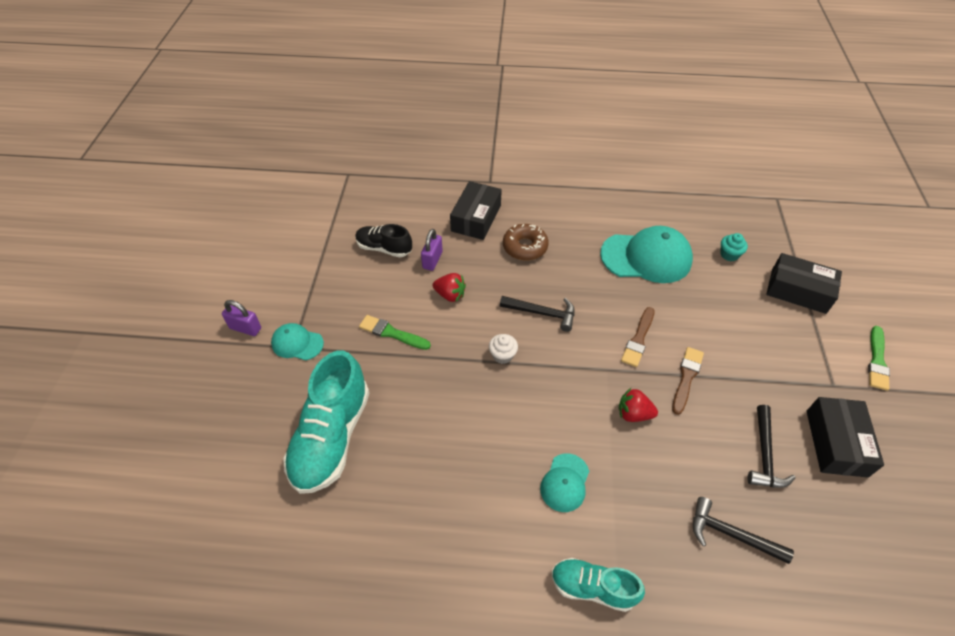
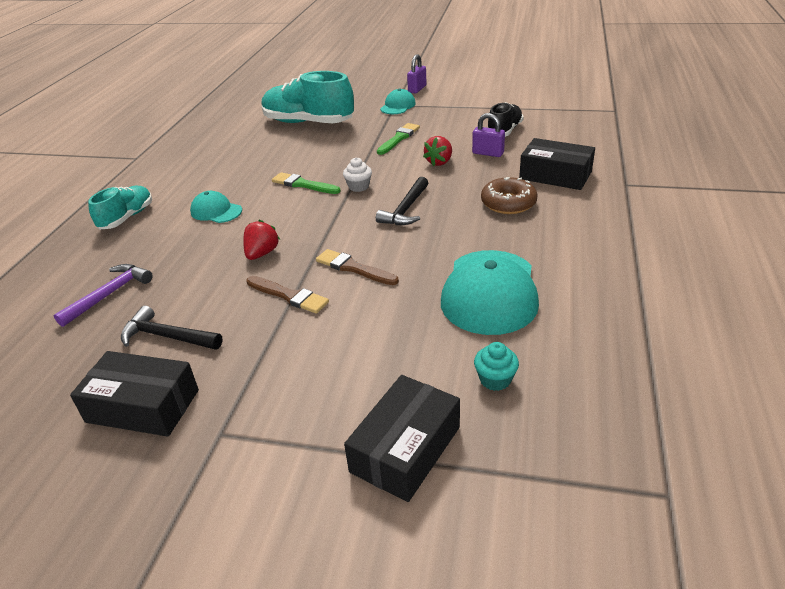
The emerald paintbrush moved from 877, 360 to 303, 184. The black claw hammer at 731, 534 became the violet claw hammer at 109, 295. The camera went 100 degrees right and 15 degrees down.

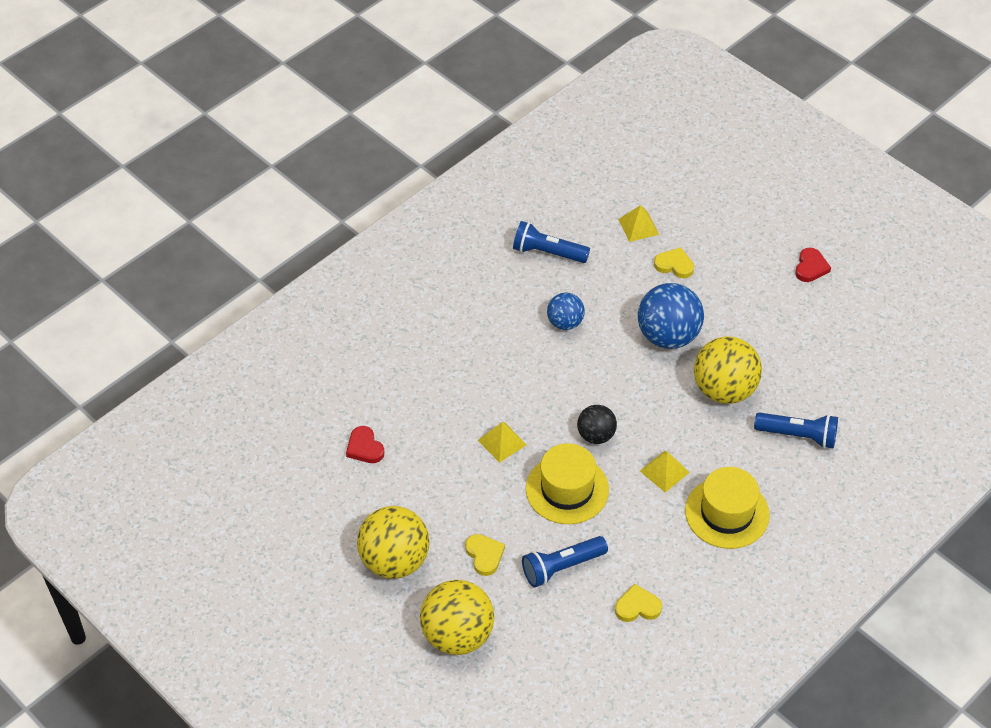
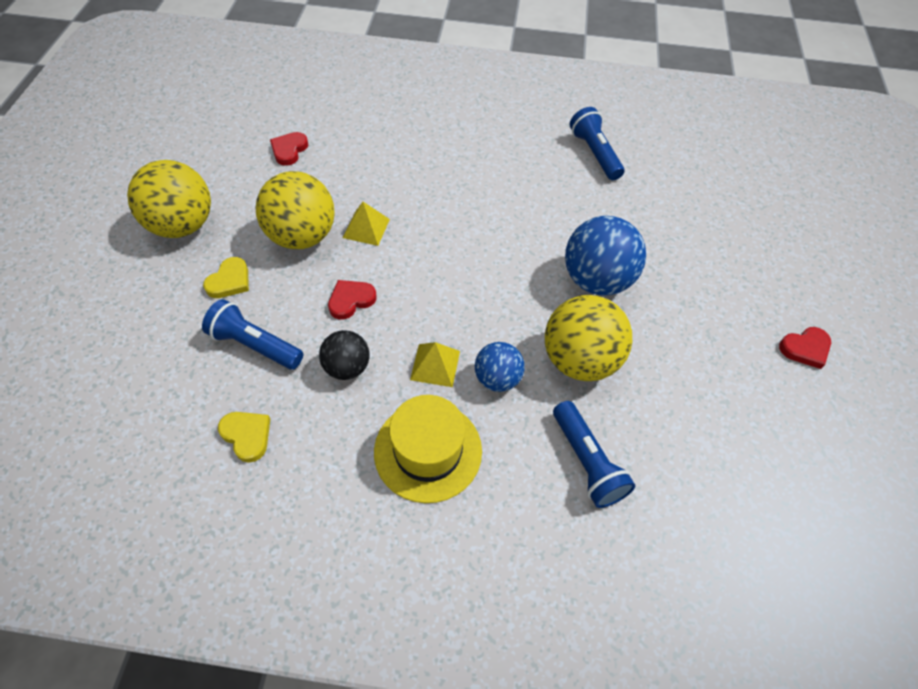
The golden pyramid at 638, 226 disappeared. The golden heart at 674, 265 disappeared. The royal blue play ball moved from 565, 323 to 497, 378. The black play ball moved from 596, 435 to 347, 367. The golden hat at 567, 489 was replaced by the scarlet heart at 351, 300. The golden play ball moved from 457, 635 to 302, 236. The camera went 50 degrees right and 5 degrees up.

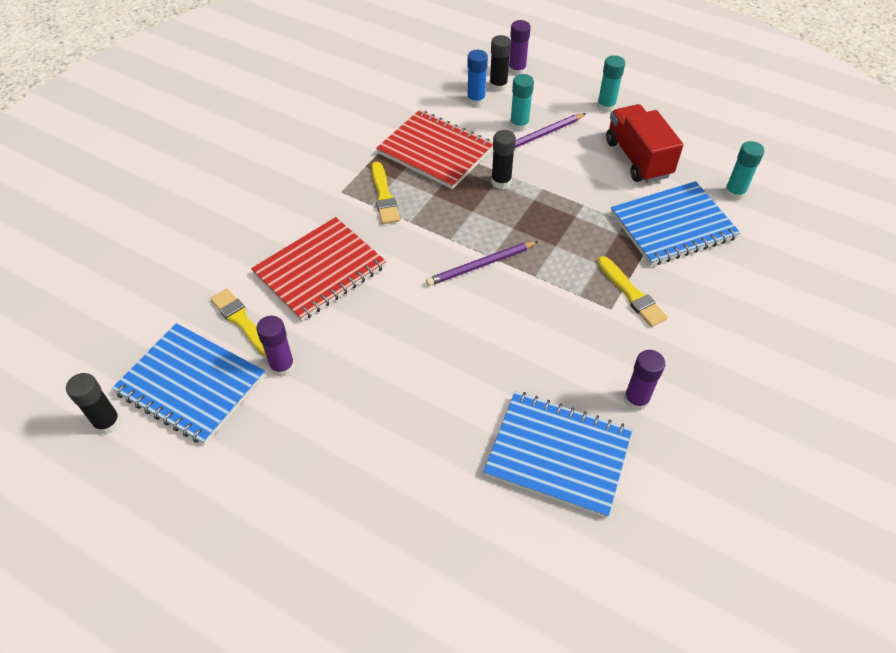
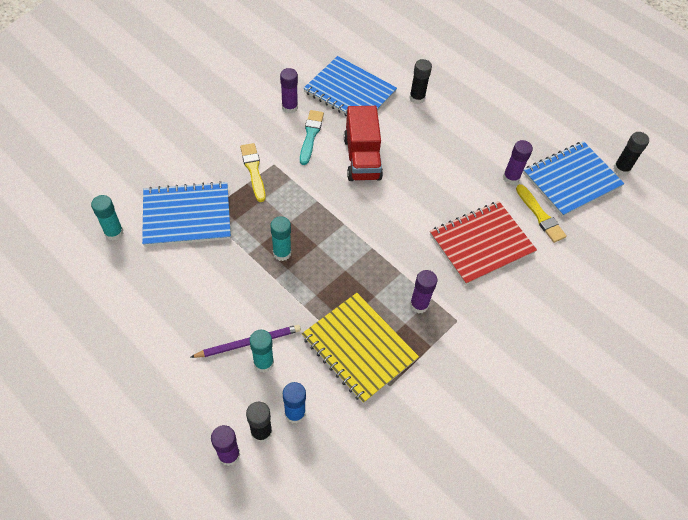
The teal glue stick moved from 606, 106 to 282, 253. The scarlet truck moved from 637, 158 to 362, 158. The scarlet notebook at 435, 151 became the golden notebook at 359, 348. The black glue stick moved from 501, 182 to 417, 98. The golden paintbrush at 384, 196 was replaced by the violet glue stick at 419, 305. The violet pencil at 481, 265 disappeared. The royal blue notebook at 191, 384 turned 75 degrees counterclockwise. The teal paintbrush at 310, 135 appeared. The camera went 170 degrees left and 5 degrees up.

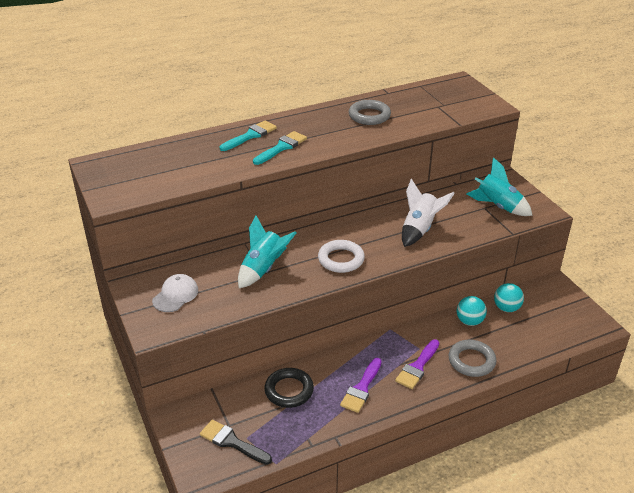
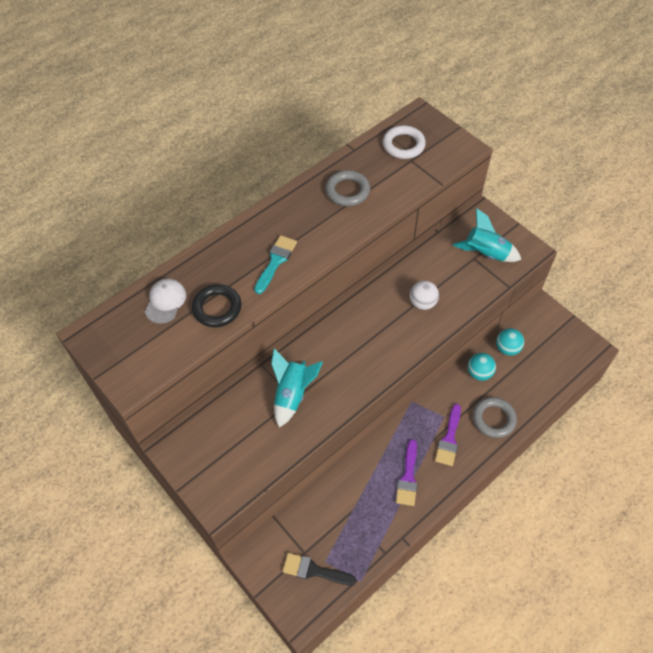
The teal paintbrush at 250, 136 disappeared. The snow-white spaceship at 419, 229 was replaced by the snow-white play ball at 422, 303. The snow-white ring moved from 341, 259 to 403, 145. The snow-white cap moved from 175, 295 to 165, 301. The black ring moved from 289, 390 to 217, 308. The camera went 15 degrees left and 20 degrees up.

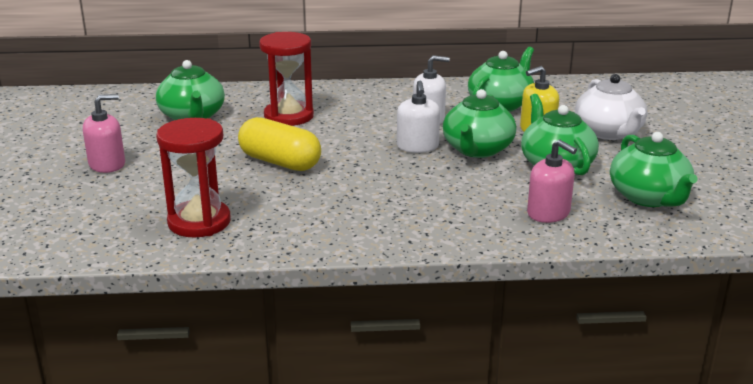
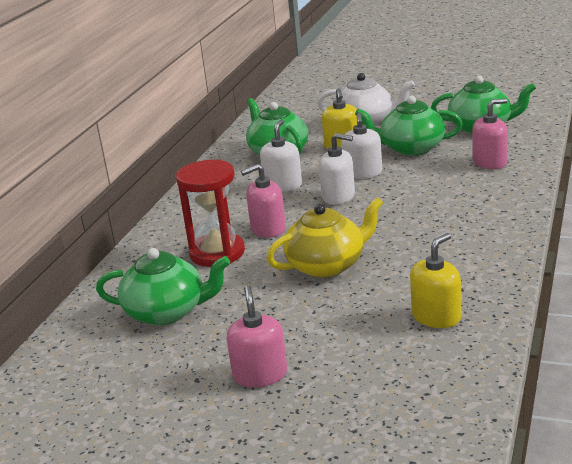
The emerald teapot at 477, 150 was replaced by the snow-white soap dispenser at 362, 173. The golden pill shape at 280, 162 was replaced by the golden teapot at 327, 265. The scarlet sand timer at 199, 222 was replaced by the golden soap dispenser at 436, 316. The rose-pink soap dispenser at 268, 229 appeared. The camera went 65 degrees left and 0 degrees up.

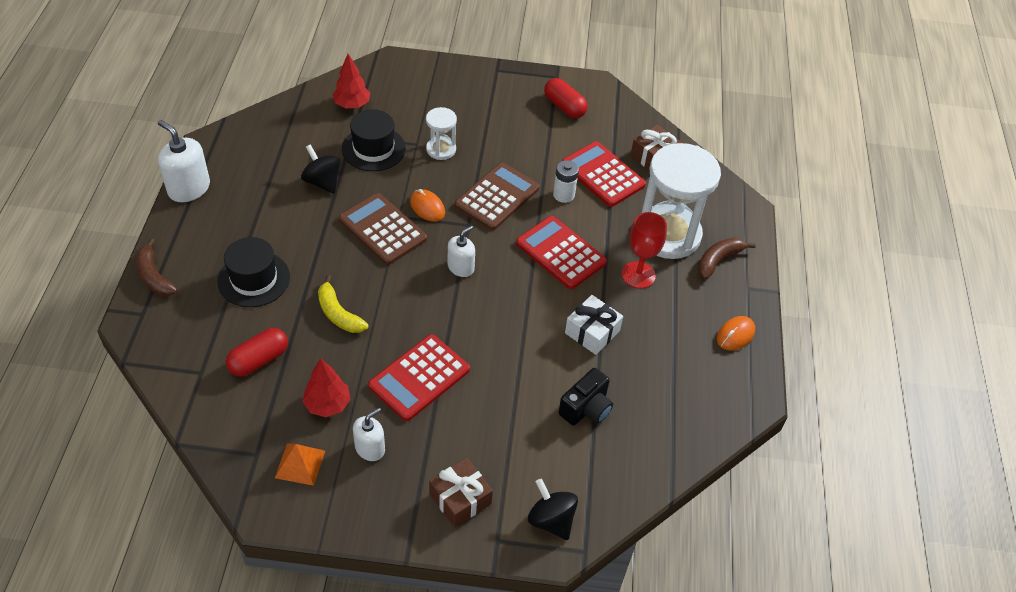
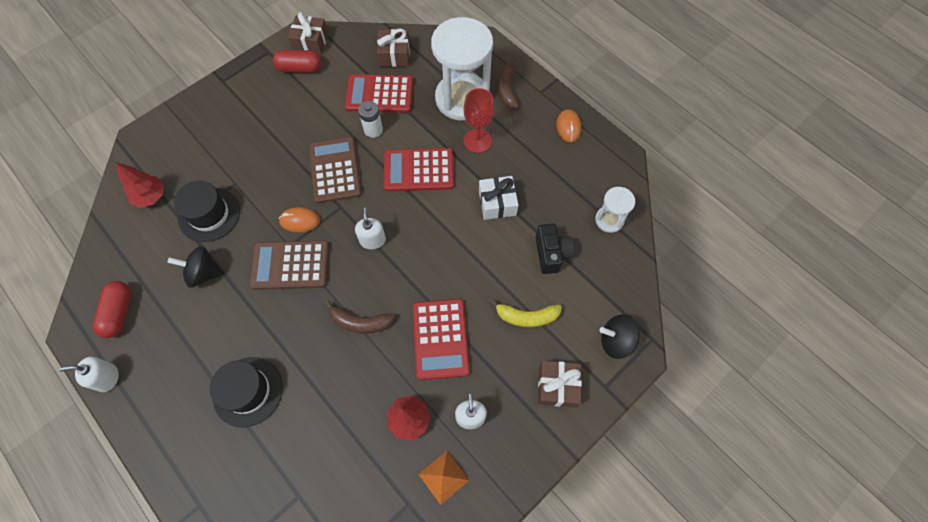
The snow-white sand timer moved from 441, 149 to 609, 220. The snow-white soap dispenser at 189, 188 changed to 0.63 times the size. The dark brown banana moved from 154, 276 to 360, 322. The golden banana moved from 338, 313 to 526, 317. The scarlet pill shape moved from 259, 360 to 119, 313. The dark brown gift at 311, 42 appeared. The camera went 45 degrees left and 15 degrees up.

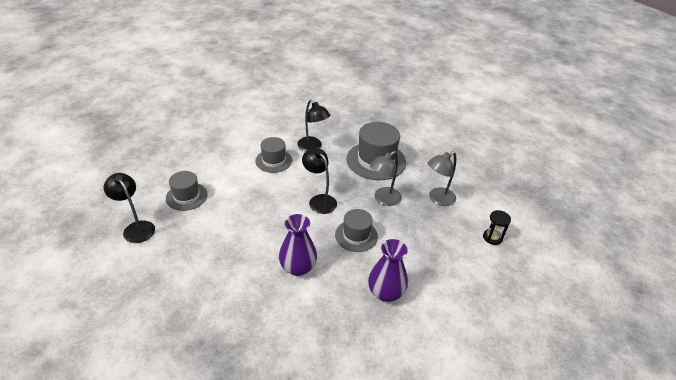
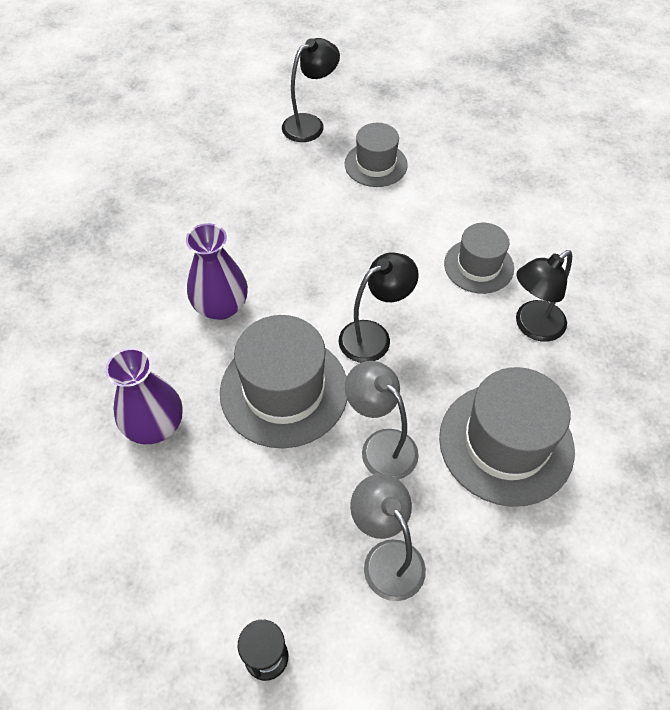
The gray hat at 356, 235 changed to 1.65 times the size. The camera went 95 degrees right and 15 degrees up.

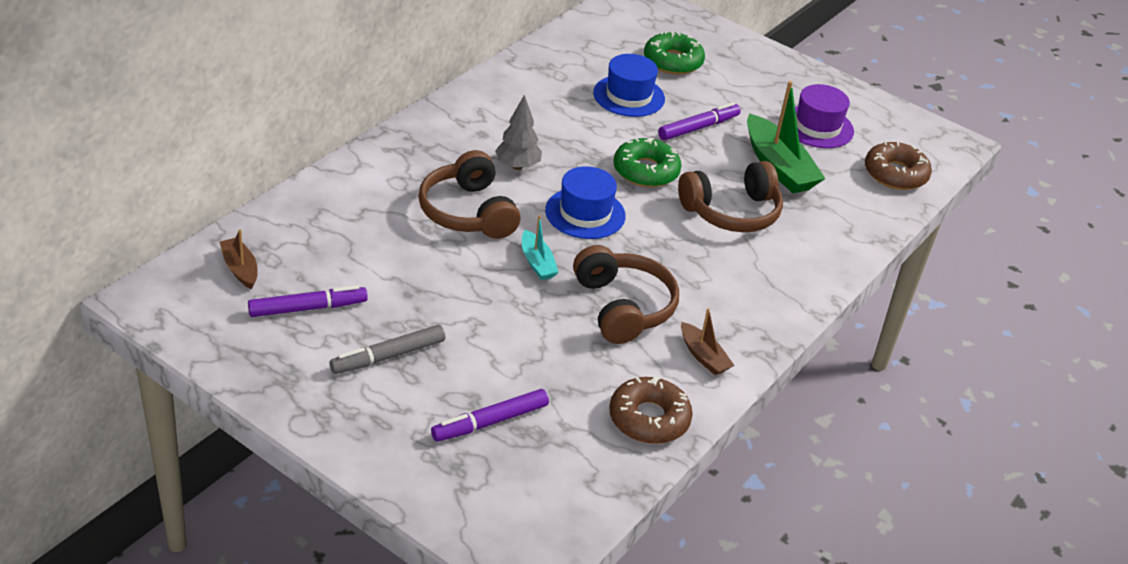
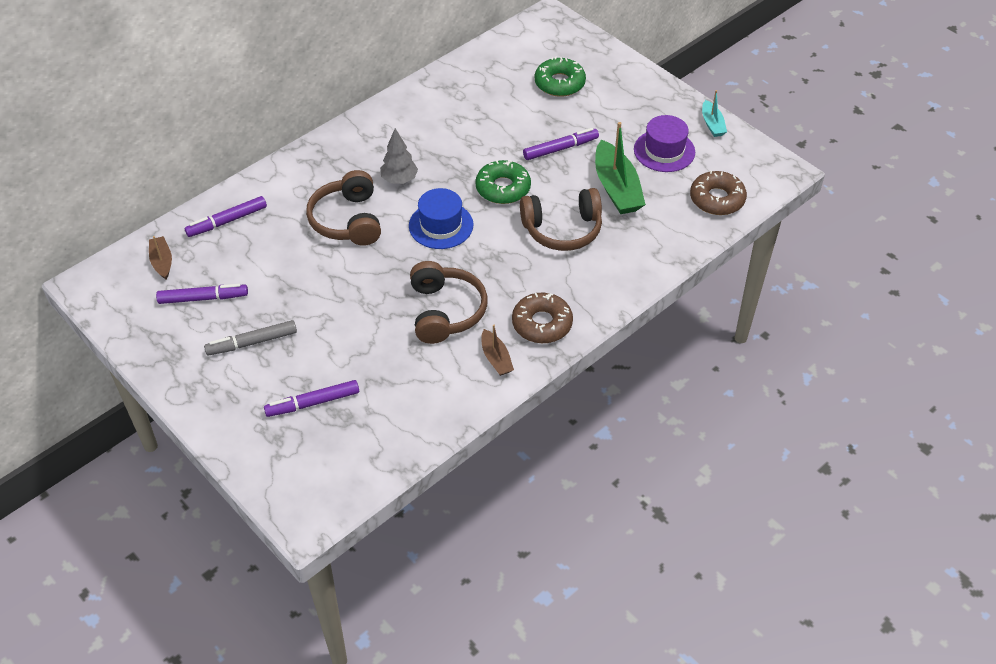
The royal blue hat at 629, 96 disappeared. The teal boat moved from 537, 263 to 712, 124. The dark brown glazed donut moved from 649, 419 to 542, 324. The violet felt pen at 227, 221 appeared. The camera went 15 degrees right and 10 degrees up.

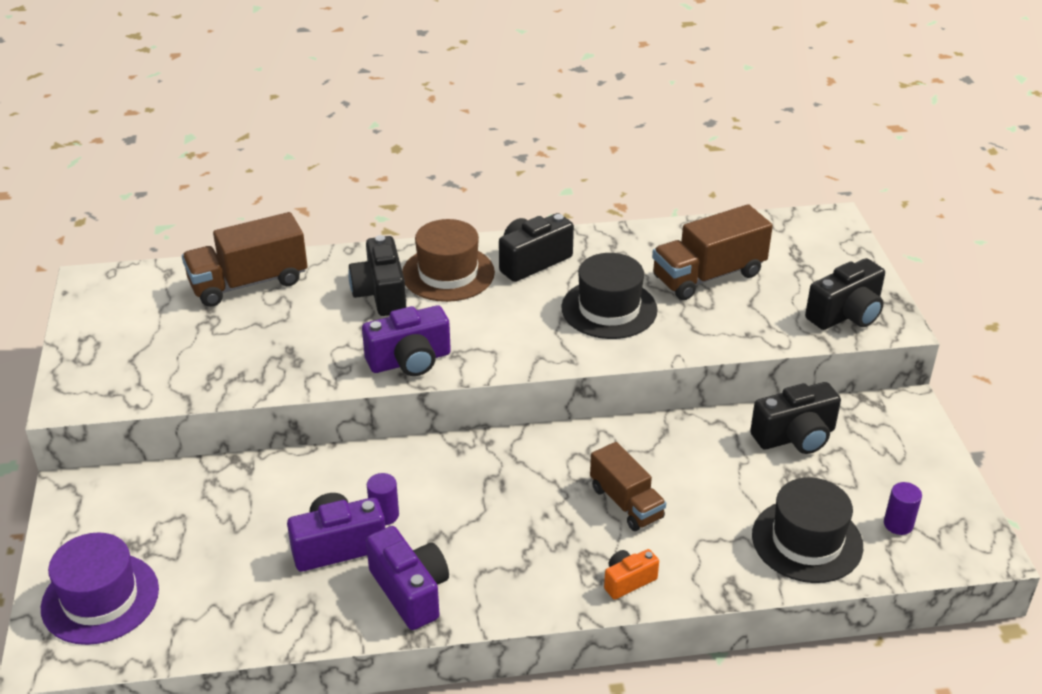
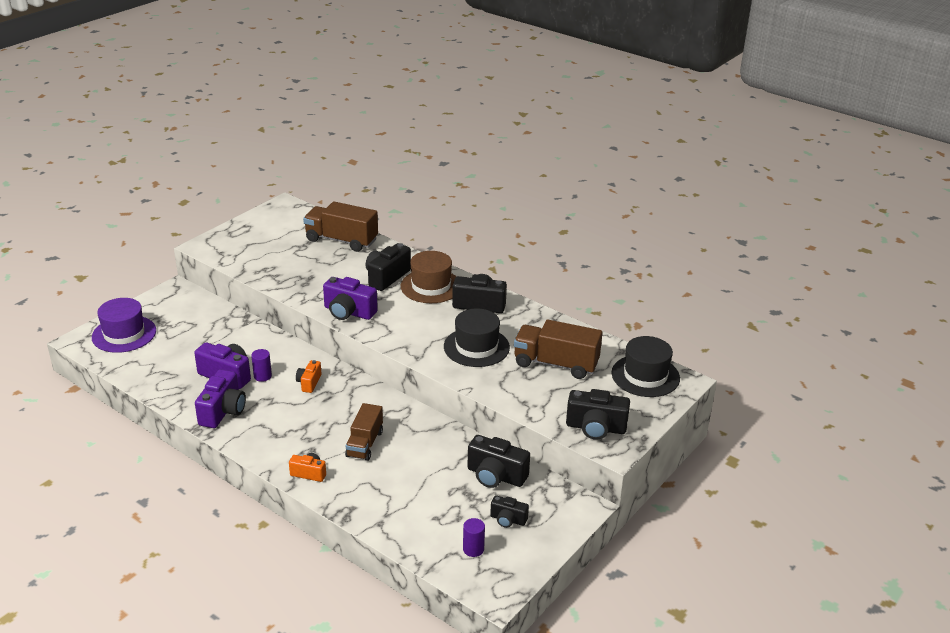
The black hat moved from 807, 541 to 645, 376. The orange-coloured photo camera at 309, 383 appeared. The black photo camera at 508, 519 appeared. The camera went 45 degrees right and 5 degrees down.

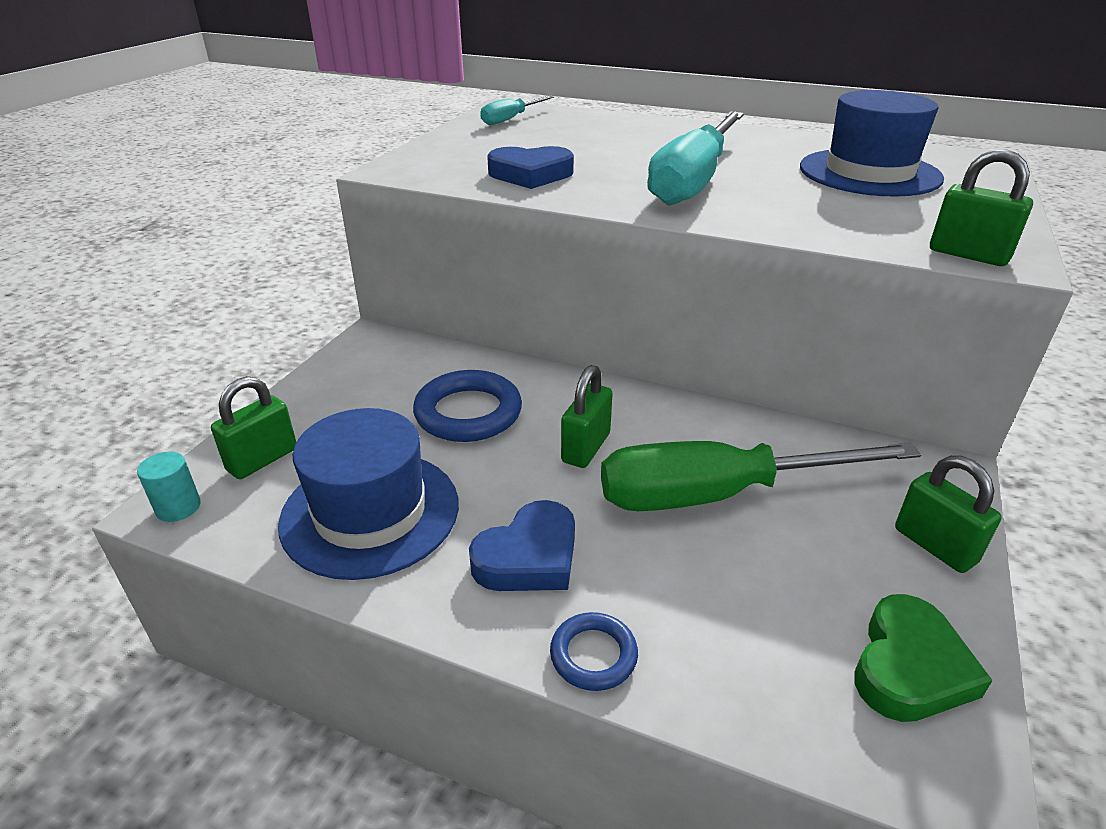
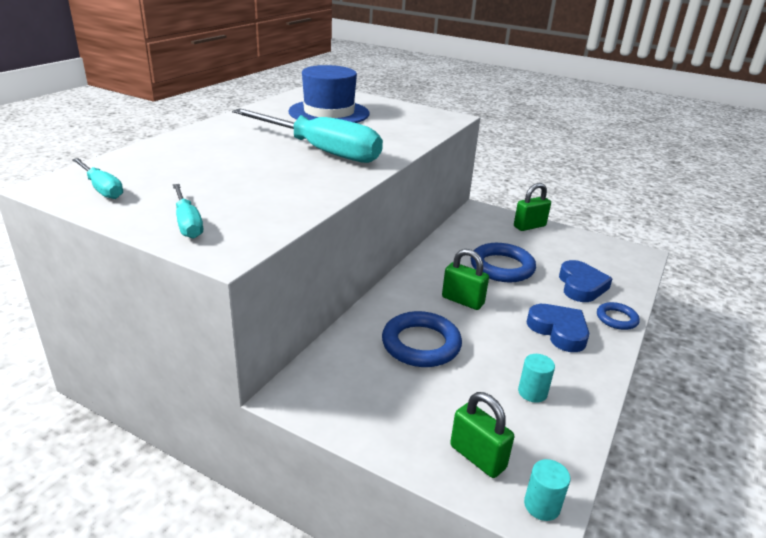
The royal blue heart moved from 530, 174 to 581, 286. The emerald padlock at 968, 255 disappeared. The royal blue hat at 370, 512 was replaced by the teal cylinder at 532, 392. The emerald hand screwdriver at 718, 494 was replaced by the royal blue ring at 502, 267. The emerald heart at 909, 667 disappeared. The teal hand screwdriver at 187, 223 appeared. The camera went 85 degrees left and 5 degrees down.

